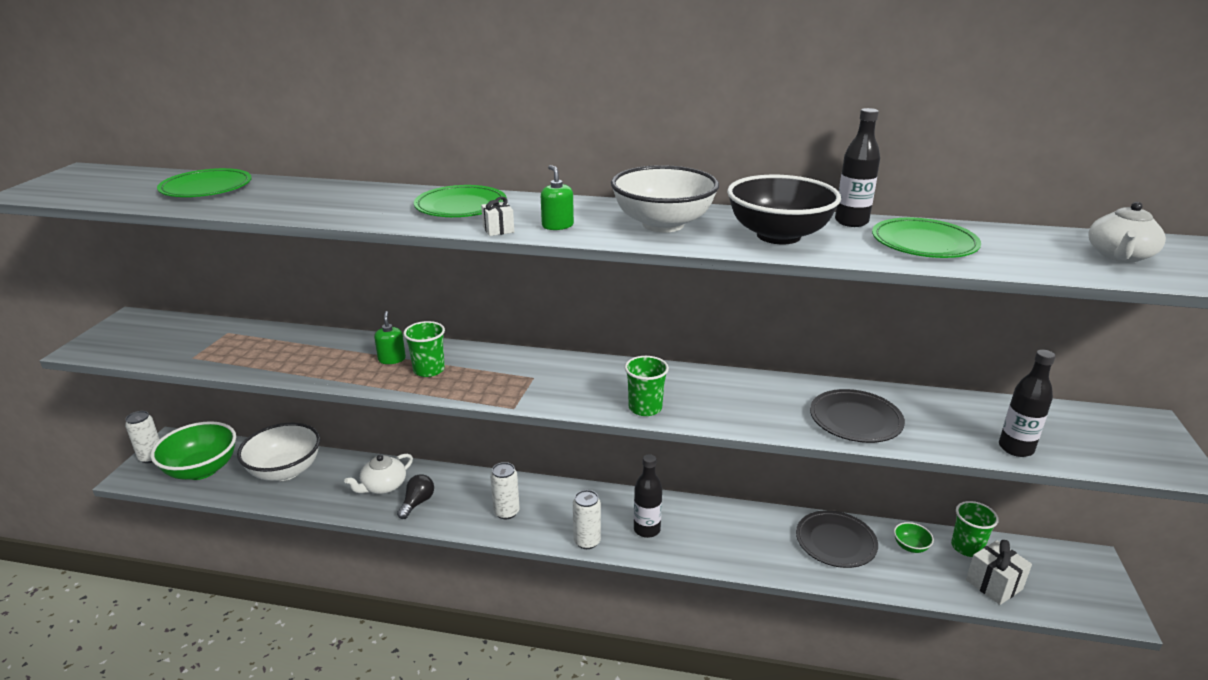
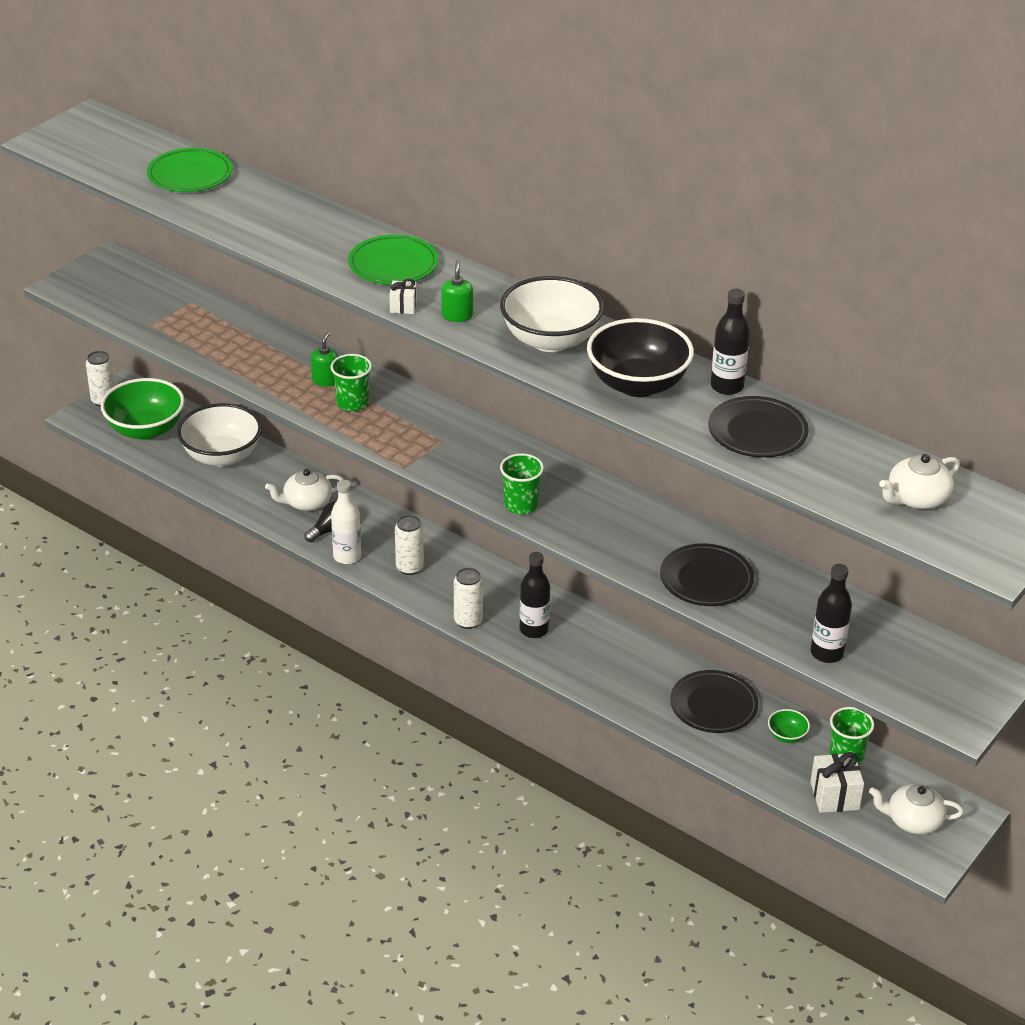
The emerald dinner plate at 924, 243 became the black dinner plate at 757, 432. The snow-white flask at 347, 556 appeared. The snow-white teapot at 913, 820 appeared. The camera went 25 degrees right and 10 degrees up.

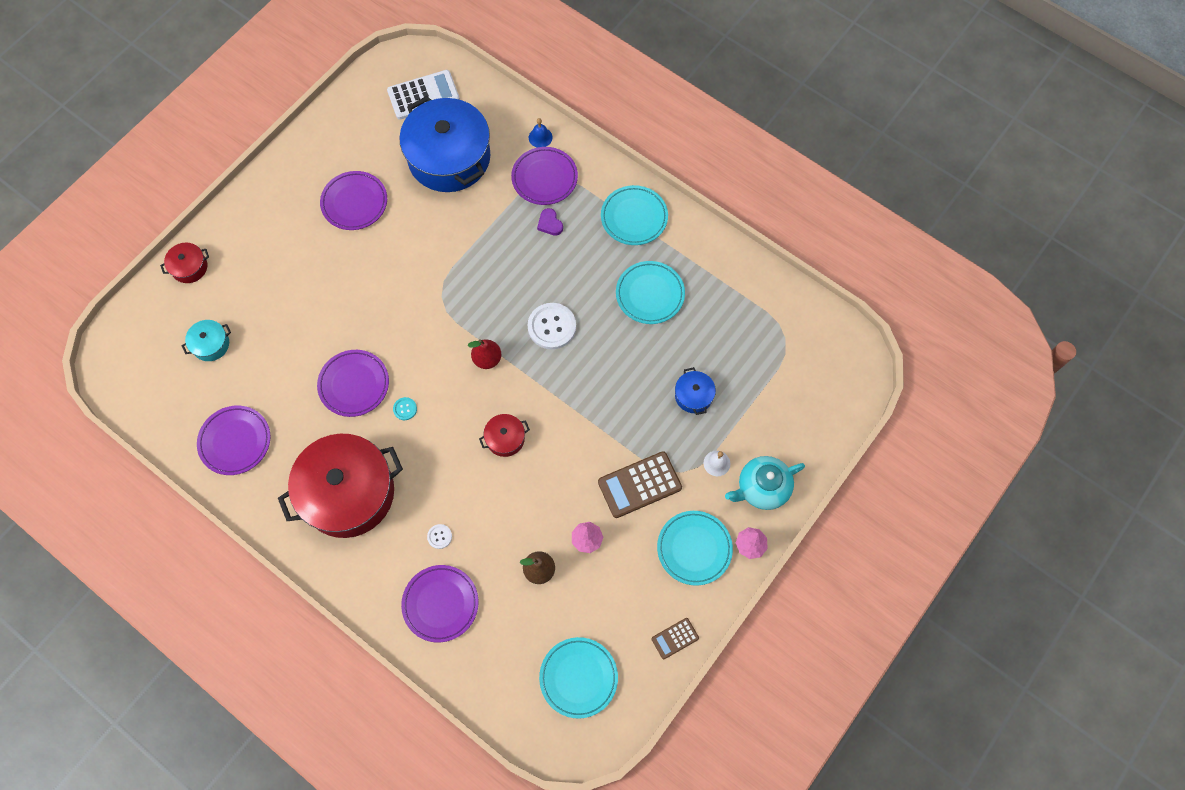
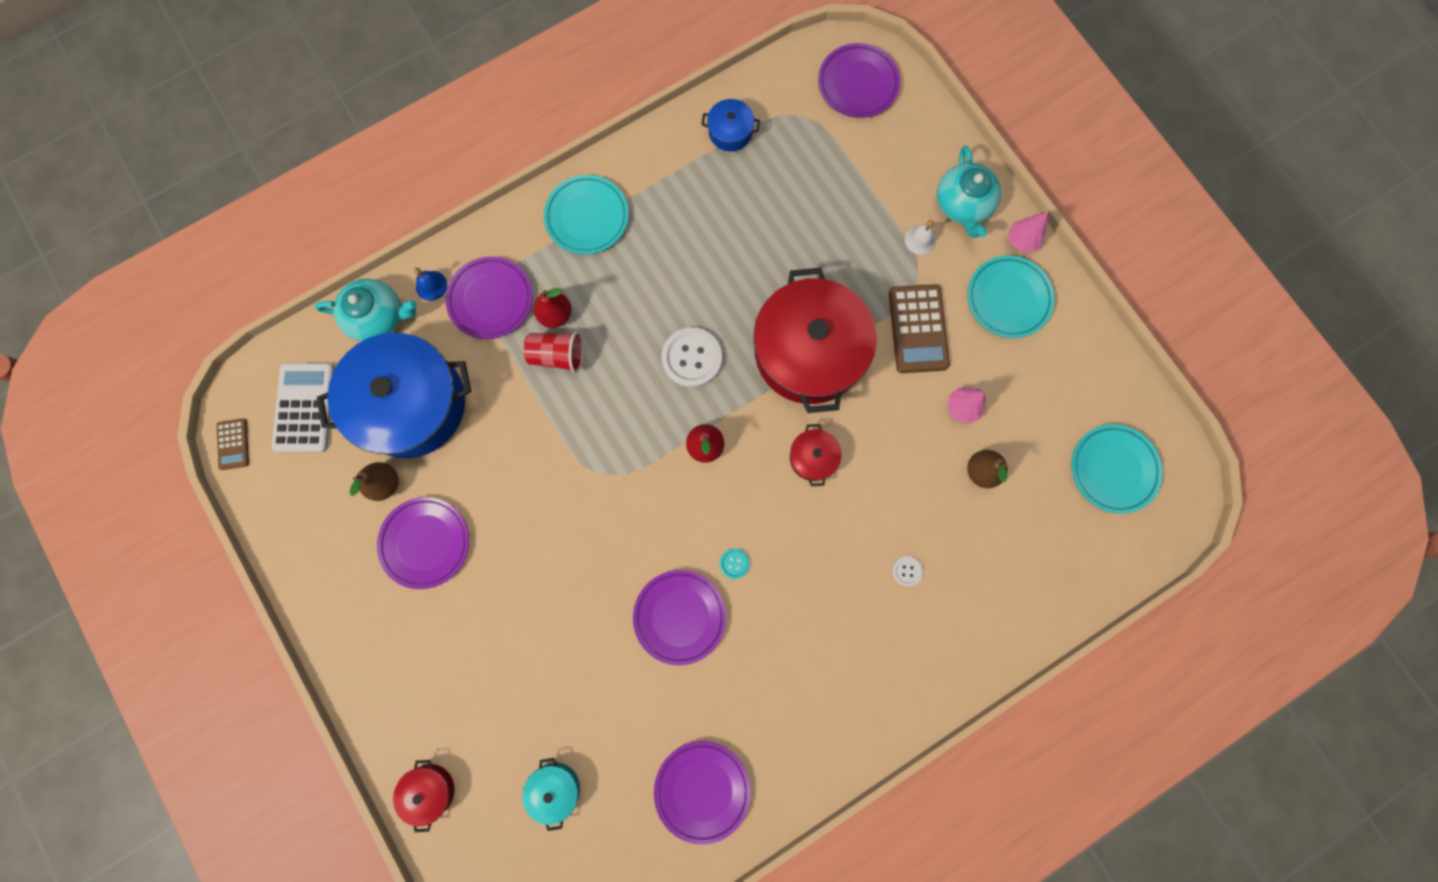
The violet heart at 550, 224 was replaced by the scarlet pear at 555, 314. The teal dinner plate at 650, 294 disappeared. The royal blue cooking pot moved from 693, 396 to 730, 132. The scarlet cooking pot moved from 348, 493 to 809, 352. The violet dinner plate moved from 440, 604 to 858, 84. The dark brown calculator moved from 675, 638 to 233, 444. The teal teapot at 378, 316 appeared. The scarlet tumbler at 557, 355 appeared. The dark brown pear at 385, 483 appeared. The camera went 70 degrees left and 10 degrees up.

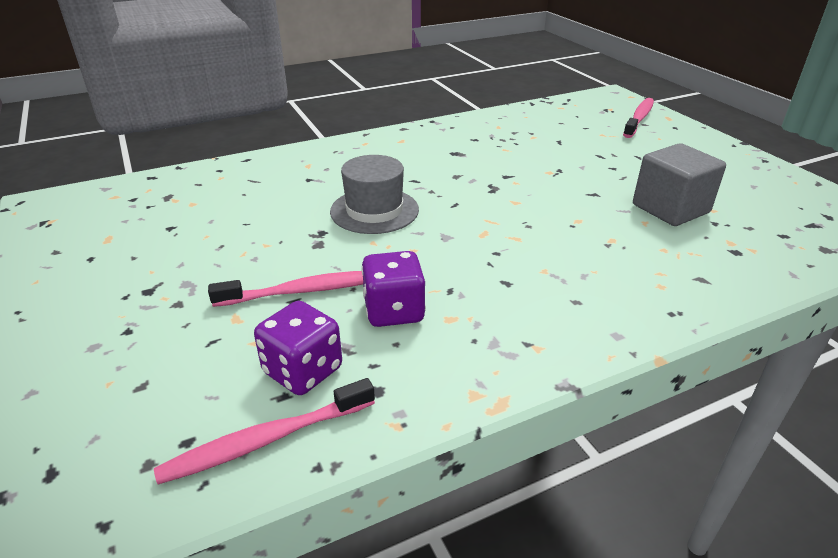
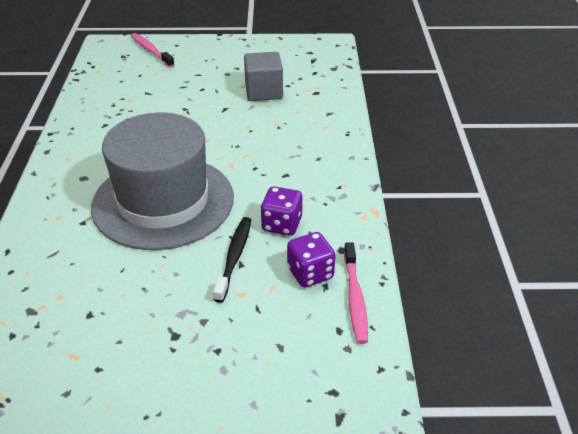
The gray hat at 374, 210 changed to 2.06 times the size. The rose-pink toothbrush at 303, 291 became the black toothbrush at 234, 257. The camera went 65 degrees left and 5 degrees up.

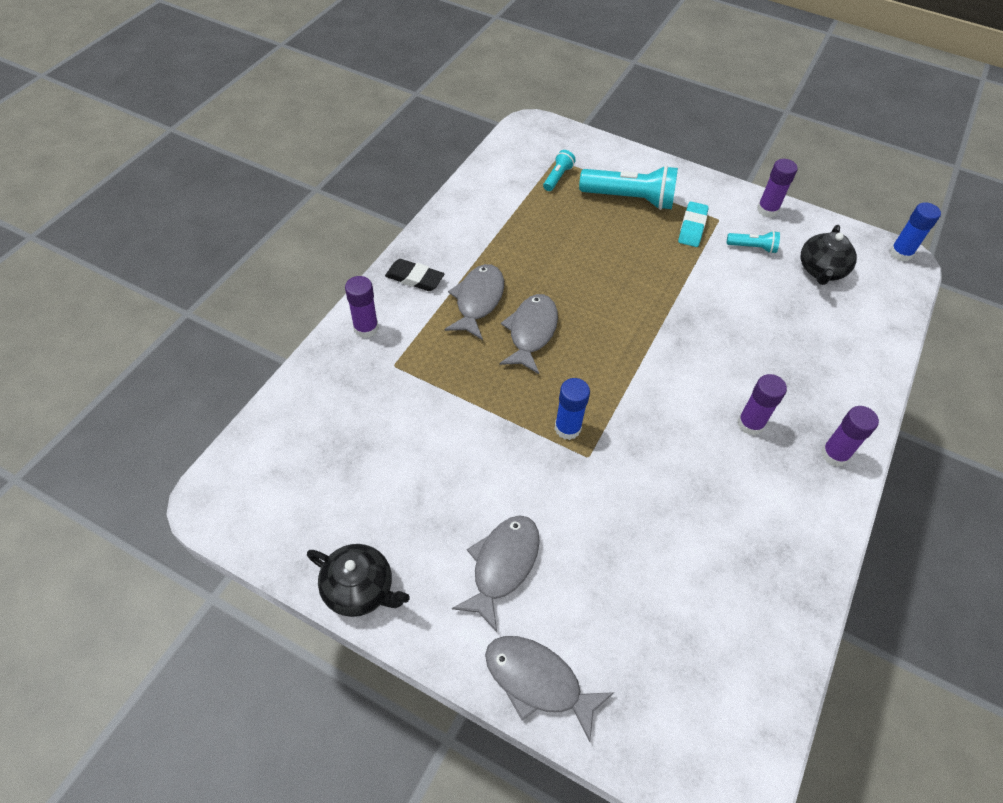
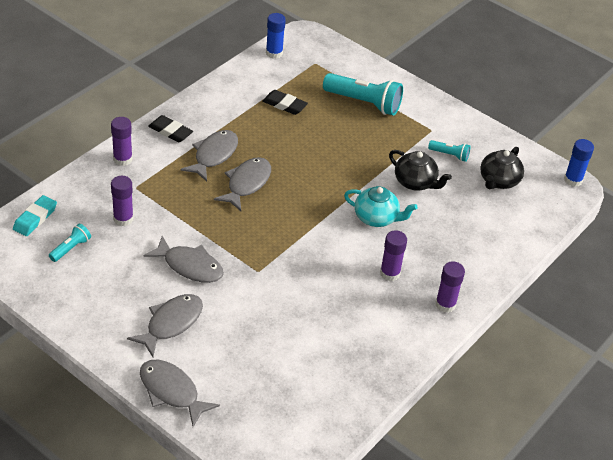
The teal torch moved from 557, 177 to 71, 248. The violet glue stick moved from 767, 210 to 123, 219. The teal gum eraser moved from 692, 227 to 35, 218. The royal blue glue stick moved from 567, 428 to 274, 53. The black teapot moved from 360, 589 to 415, 182. The black gum eraser at 284, 105 appeared. The teal teapot at 376, 218 appeared. The gray fish figure at 190, 266 appeared. The camera went 10 degrees right and 10 degrees down.

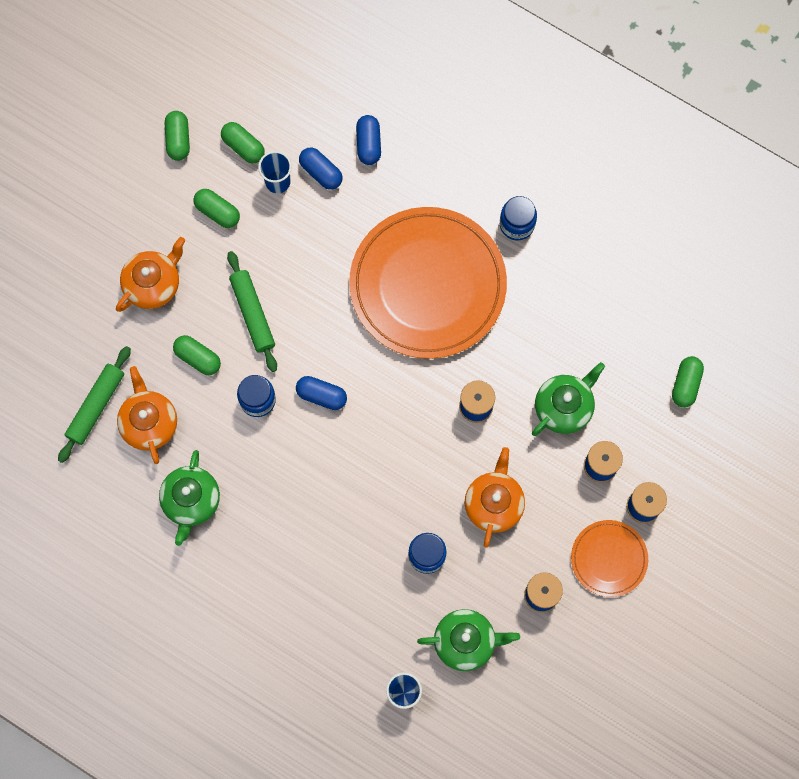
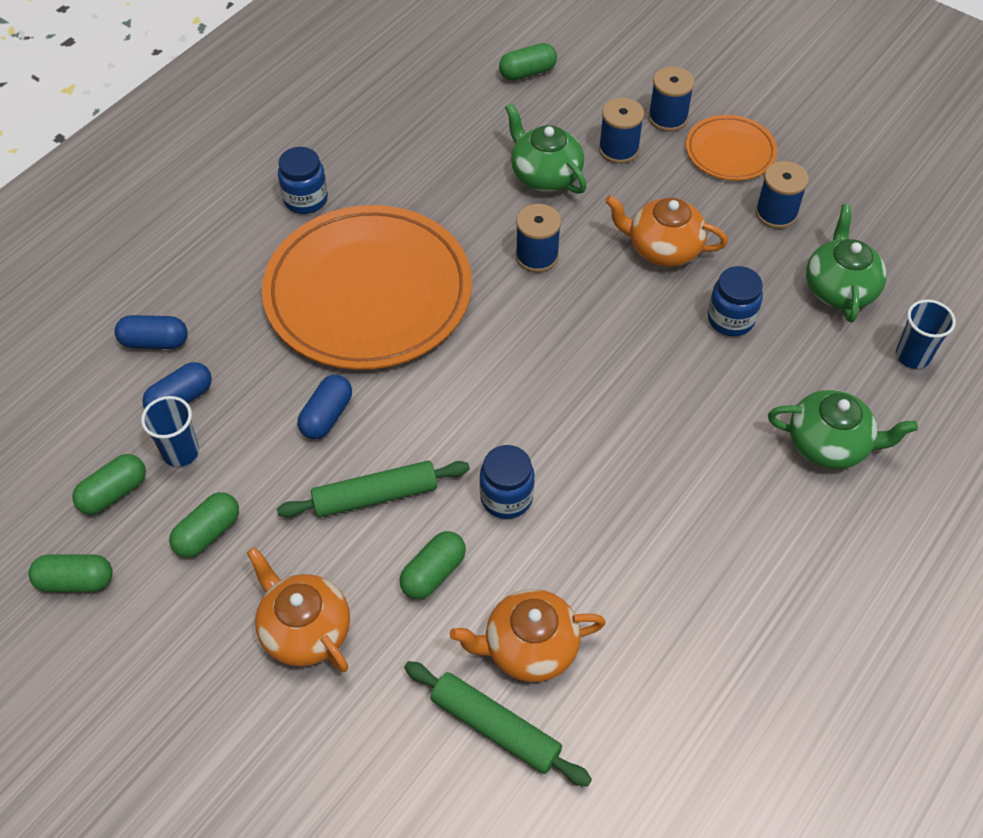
The emerald pill shape at 686, 384 turned 45 degrees counterclockwise. The royal blue pill shape moved from 321, 395 to 327, 416. The emerald teapot moved from 191, 501 to 829, 444. The camera went 85 degrees left and 20 degrees down.

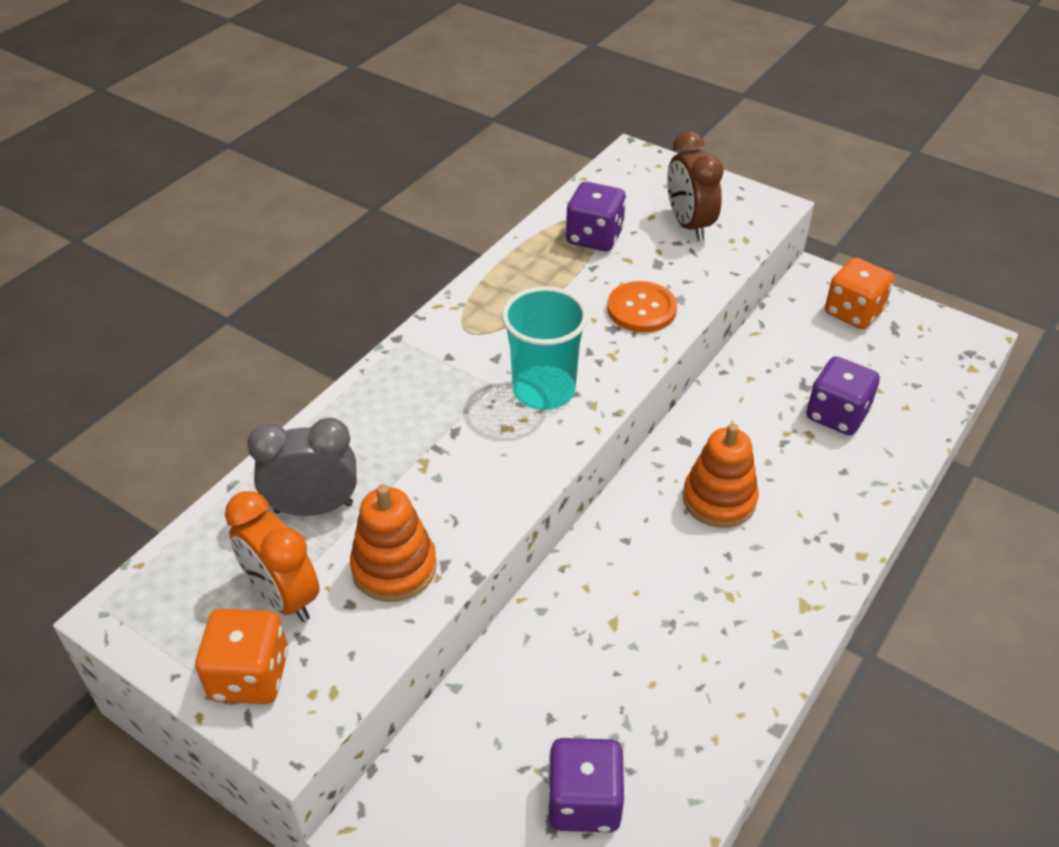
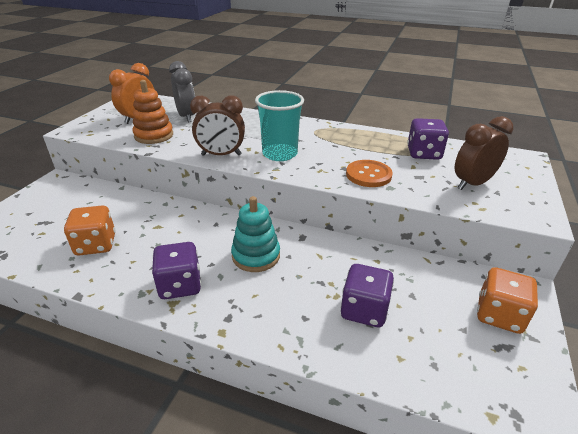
The orange-coloured ring stacker at 719, 499 became the teal ring stacker at 256, 256. The orange-coloured die moved from 250, 676 to 96, 245. The violet die moved from 584, 801 to 180, 285. The dark brown bedside clock at 221, 155 appeared. The camera went 75 degrees right and 10 degrees down.

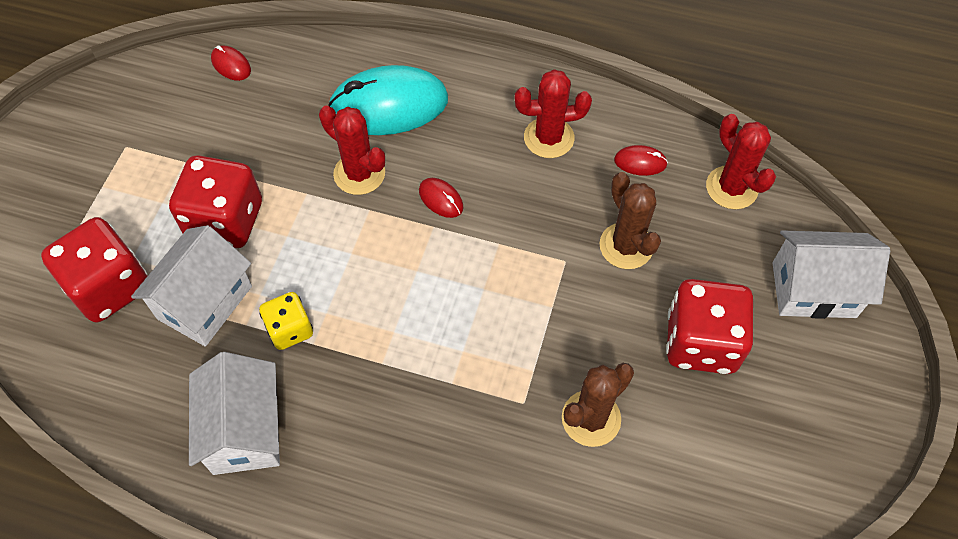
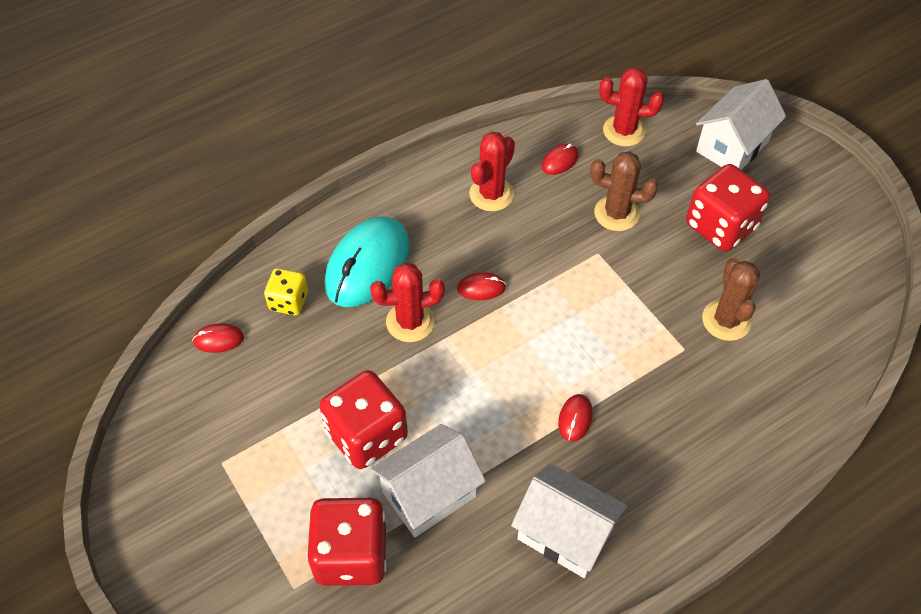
The snow-white toy house at 205, 302 turned 75 degrees clockwise. The golden die moved from 290, 329 to 288, 301. The scarlet PC mouse at 575, 418 appeared. The camera went 50 degrees left and 5 degrees down.

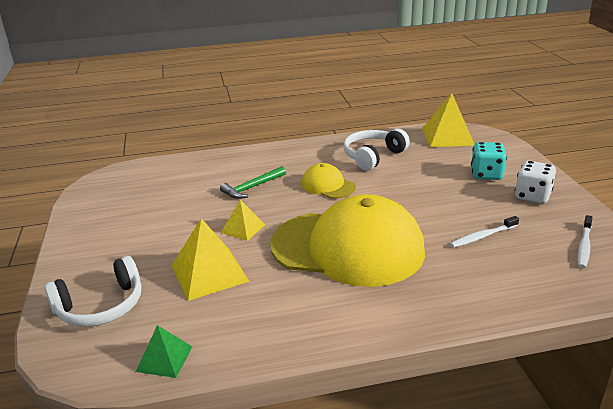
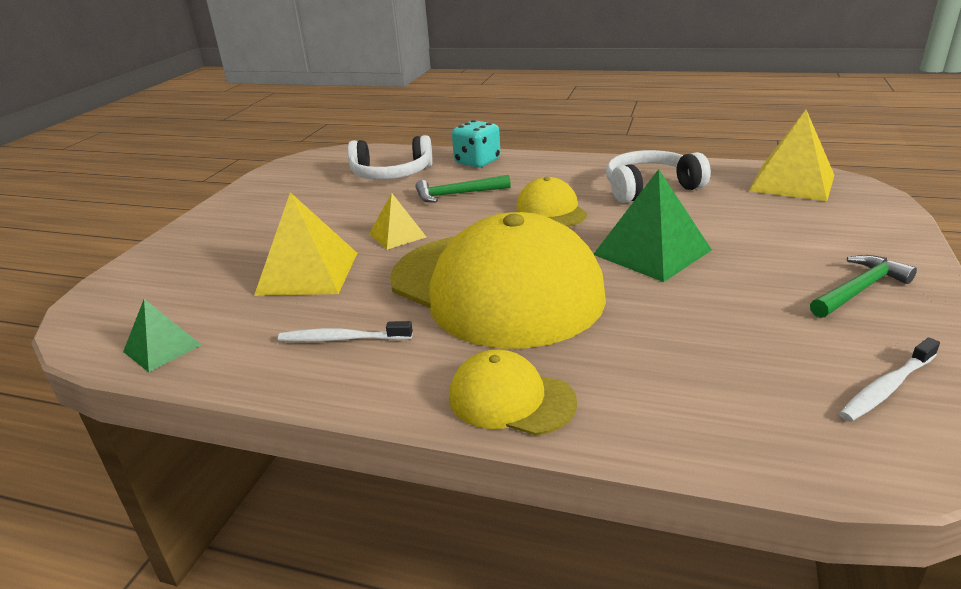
The teal die moved from 486, 174 to 477, 162. The snow-white die at 532, 196 was replaced by the emerald claw hammer at 859, 289. The snow-white toothbrush moved from 482, 236 to 342, 339. The snow-white headset moved from 101, 306 to 391, 174. The emerald pyramid at 652, 252 appeared. The golden cap at 511, 399 appeared. The camera went 30 degrees right and 0 degrees up.

